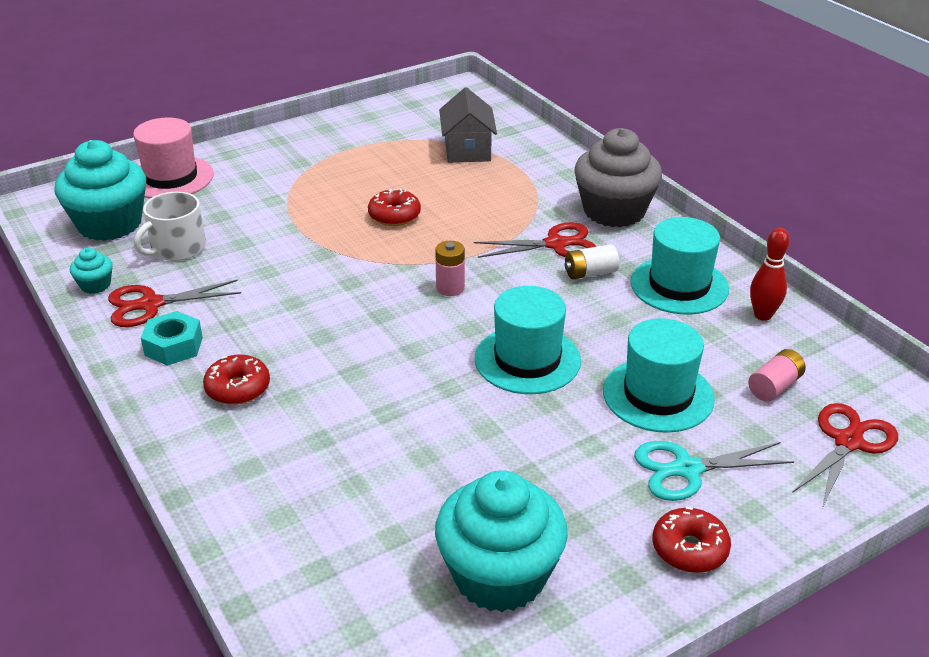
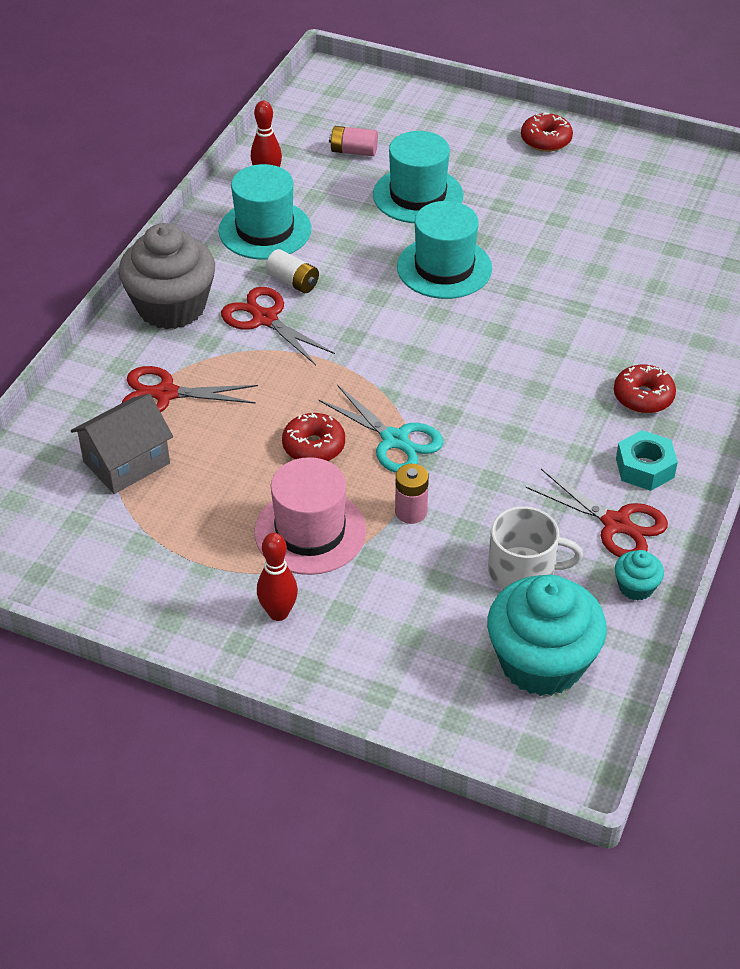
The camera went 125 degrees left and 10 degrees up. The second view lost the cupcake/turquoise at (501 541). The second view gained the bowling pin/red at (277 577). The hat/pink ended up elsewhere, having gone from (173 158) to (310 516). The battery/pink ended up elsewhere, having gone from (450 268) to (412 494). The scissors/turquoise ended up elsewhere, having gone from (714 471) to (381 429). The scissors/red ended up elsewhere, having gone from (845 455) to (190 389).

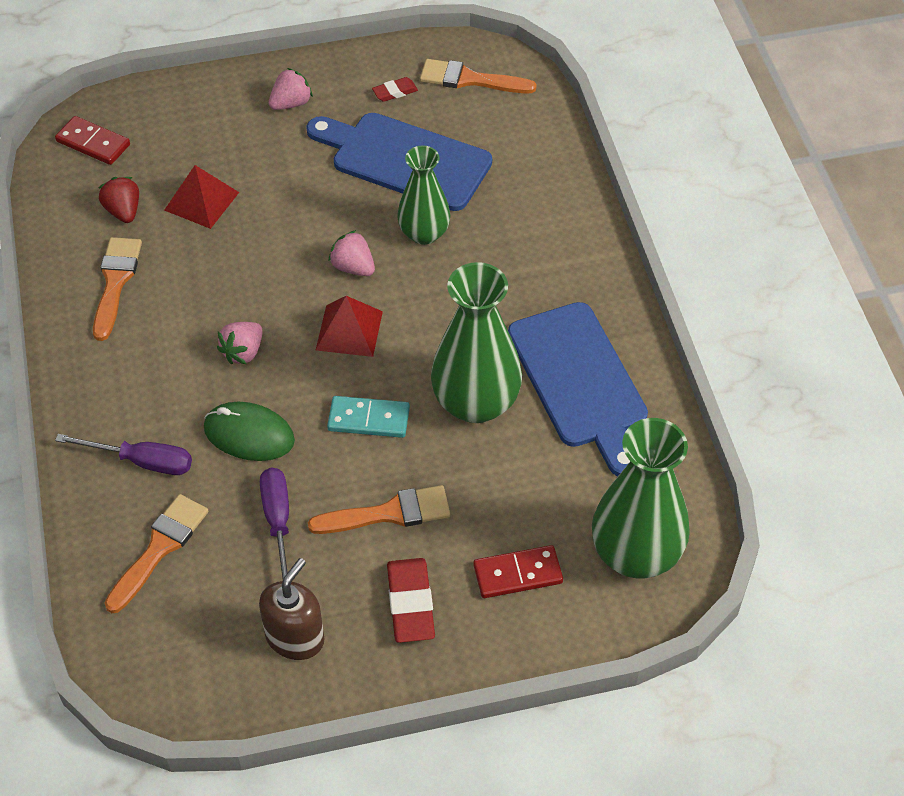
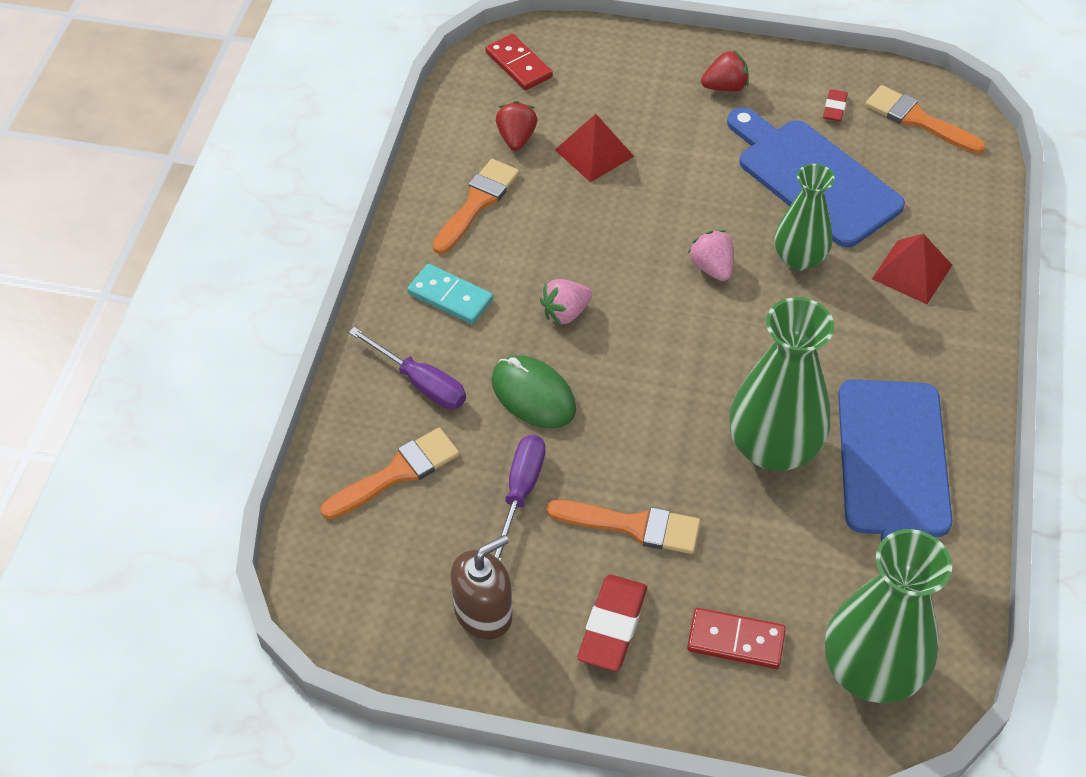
The camera went 25 degrees right and 0 degrees up. The pyramid/red ended up elsewhere, having gone from (349 326) to (912 269). The domino/turquoise ended up elsewhere, having gone from (368 417) to (450 294). What was the strawberry/pink at (291 89) turned into the strawberry/red at (725 70). The eraser/red at (395 89) ended up facing another way, 75 degrees counterclockwise from before.

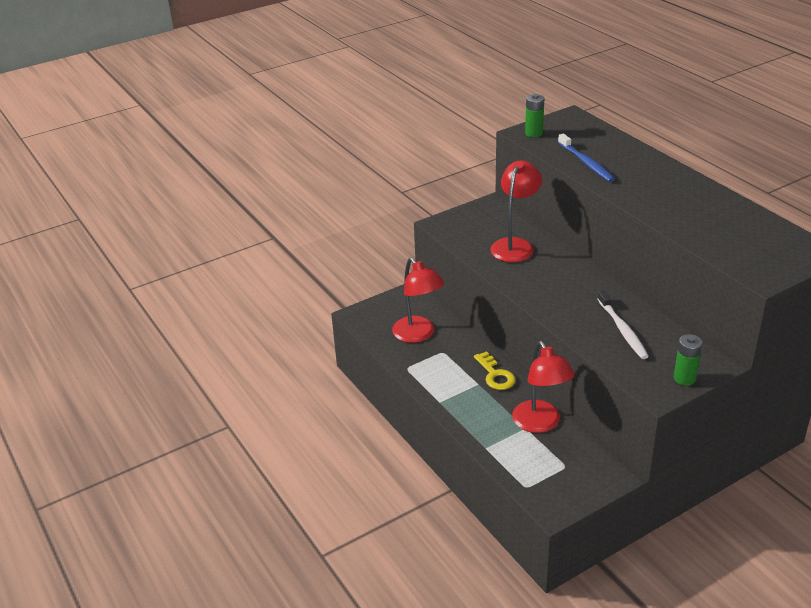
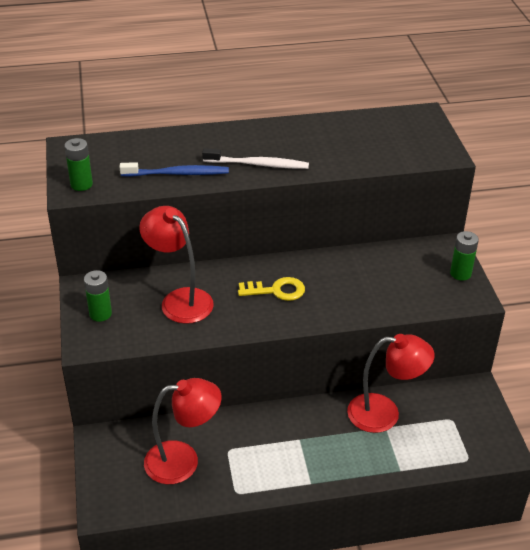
The camera went 70 degrees left and 5 degrees up. The second view gained the battery/green at (98 296). The key/yellow ended up elsewhere, having gone from (494 370) to (271 289). The toothbrush/white ended up elsewhere, having gone from (623 324) to (255 158).

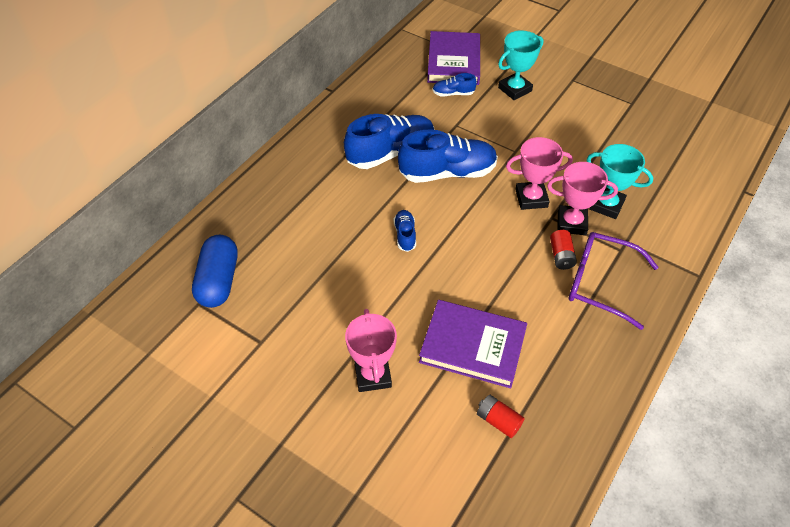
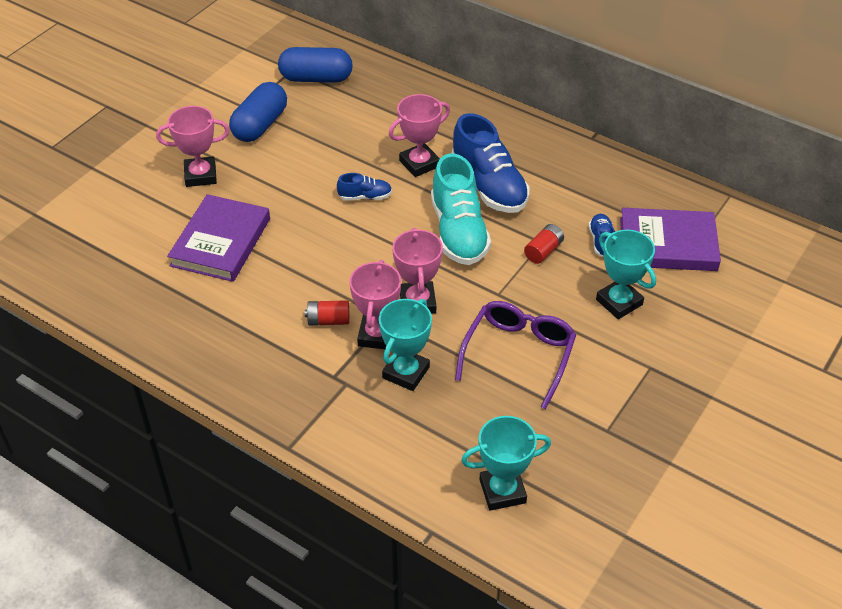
The camera went 90 degrees right and 5 degrees down. The second view gained the capsule/blue at (258 112). The second view gained the trophy/pink at (419 135). The second view gained the trophy/turquoise at (506 463). The battery/red ended up elsewhere, having gone from (501 416) to (544 244). The glasses/purple ended up elsewhere, having gone from (613 281) to (515 355). What was the shoe/blue at (448 156) turned into the shoe/turquoise at (461 209).

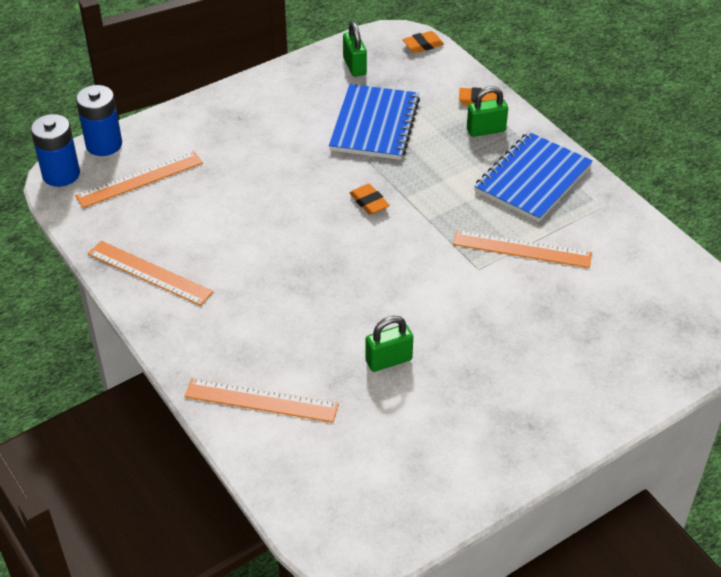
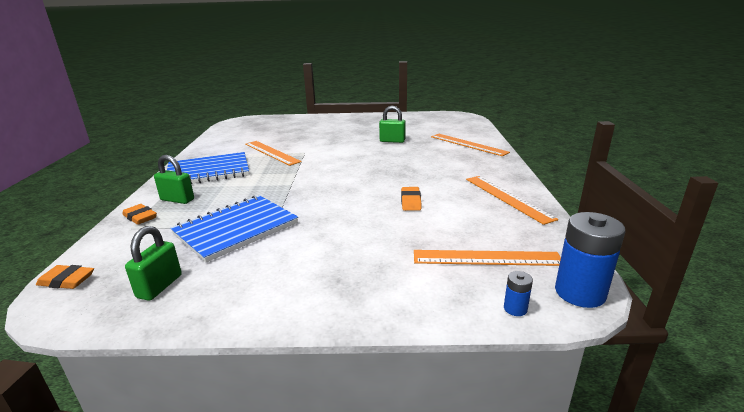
The camera went 145 degrees left and 20 degrees down. The eraser/orange ended up elsewhere, having gone from (370 199) to (411 199). The size of the battery/blue at (99 120) changed by a factor of 0.46.

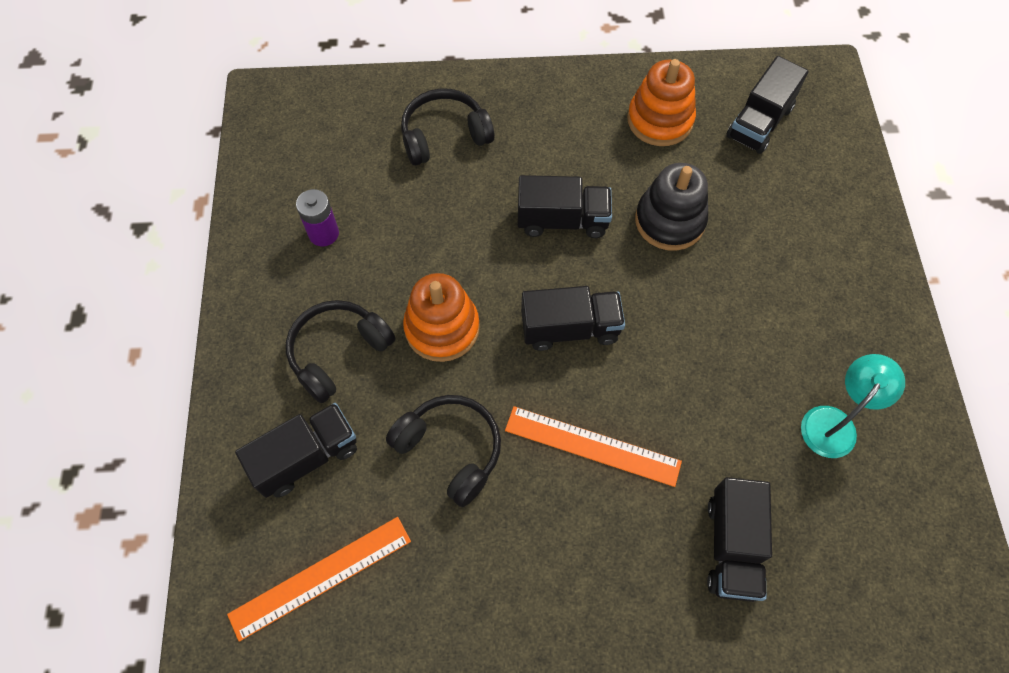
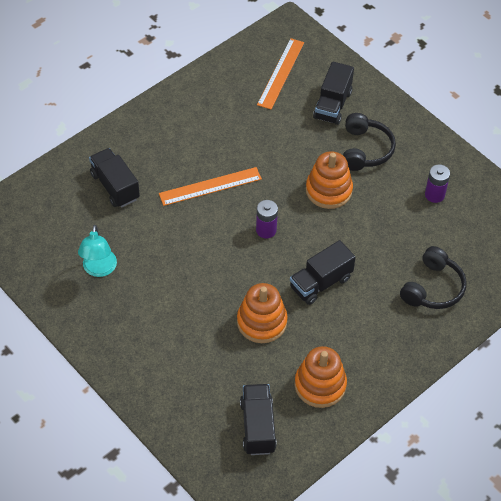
The camera went 140 degrees right and 10 degrees down. The second view lost the headphones/black at (443 451). Where the truck/black stood at (573 318), the battery/purple came to stand at (267 219). What was the stacking toy/black at (671 207) turned into the stacking toy/orange at (262 313).

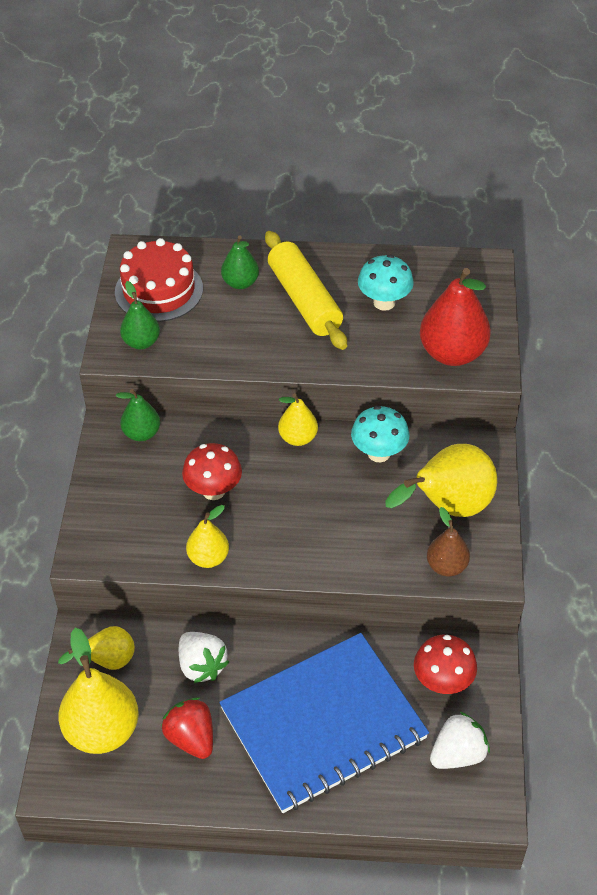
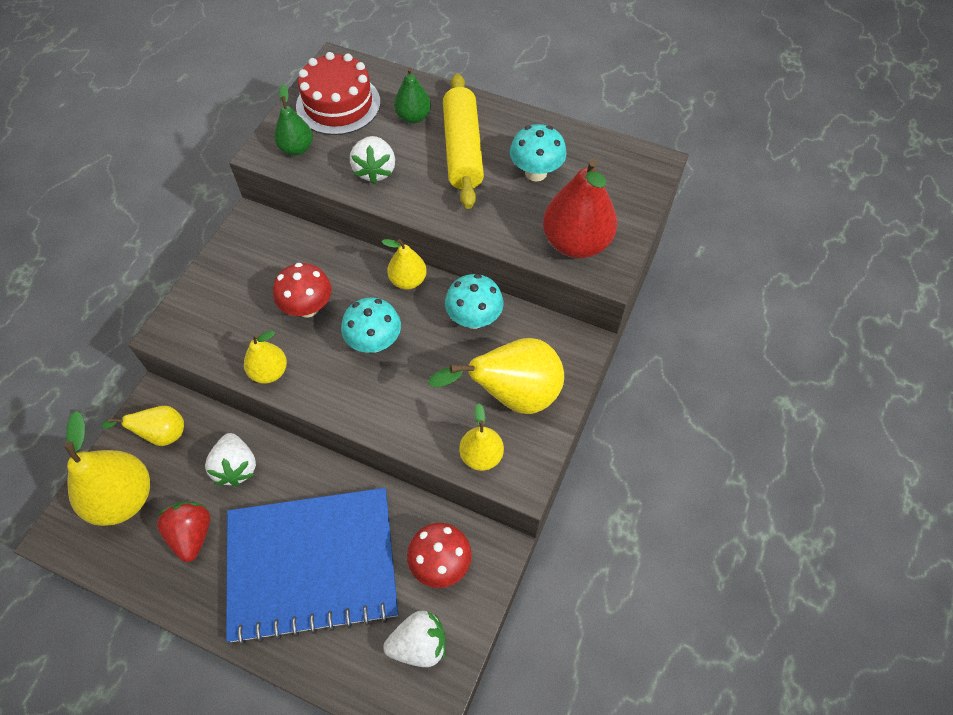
The camera went 20 degrees right and 10 degrees up. The second view lost the pear/green at (138 415). The second view gained the mushroom/turquoise at (371 325). The second view gained the strawberry/white at (372 160). What was the pear/brown at (448 541) turned into the pear/yellow at (481 437).

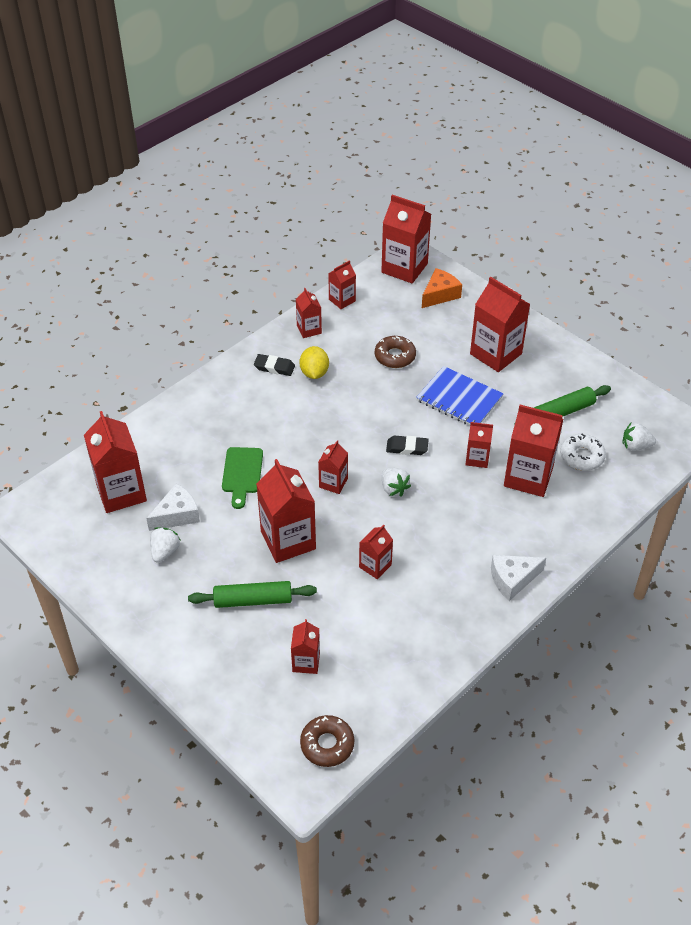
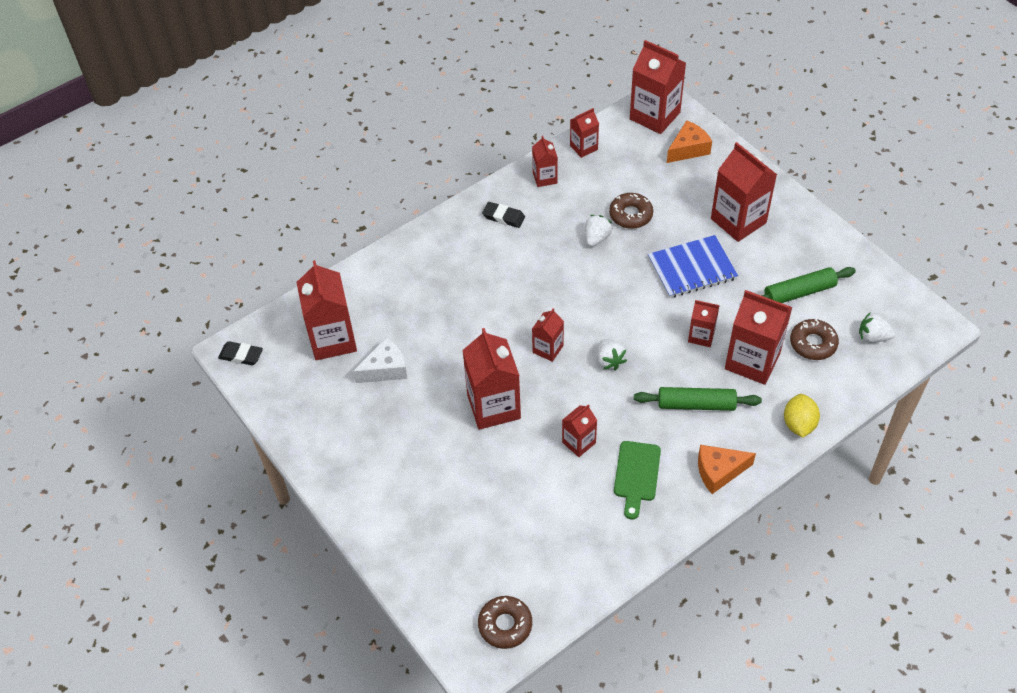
The camera went 10 degrees right and 5 degrees up. The second view lost the carton/red at (305 646). The strawberry/white ended up elsewhere, having gone from (165 545) to (599 231). The rolling pin/green ended up elsewhere, having gone from (252 594) to (698 399). The cutting board/green ended up elsewhere, having gone from (242 478) to (637 480). The lemon/yellow ended up elsewhere, having gone from (314 362) to (802 416). The eraser/black ended up elsewhere, having gone from (407 445) to (240 353). What was the cheese/white at (518 578) turned into the cheese/orange at (727 469). What was the donut/white at (583 452) turned into the donut/brown at (814 339). The notebook/blue at (459 396) ended up facing another way, 60 degrees counterclockwise from before.

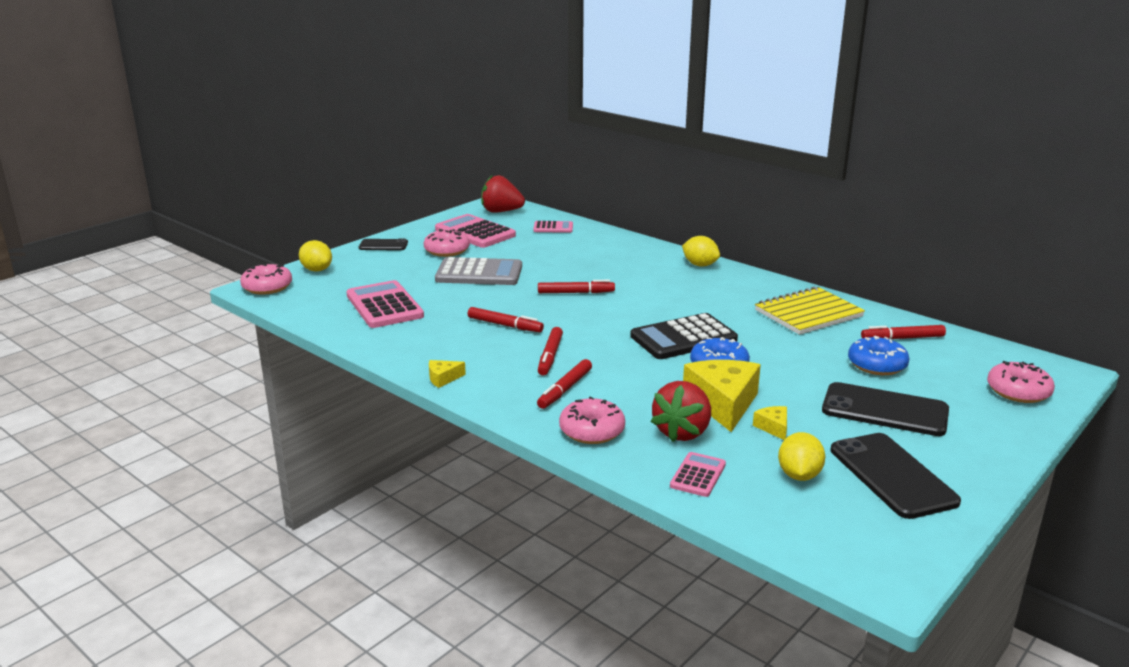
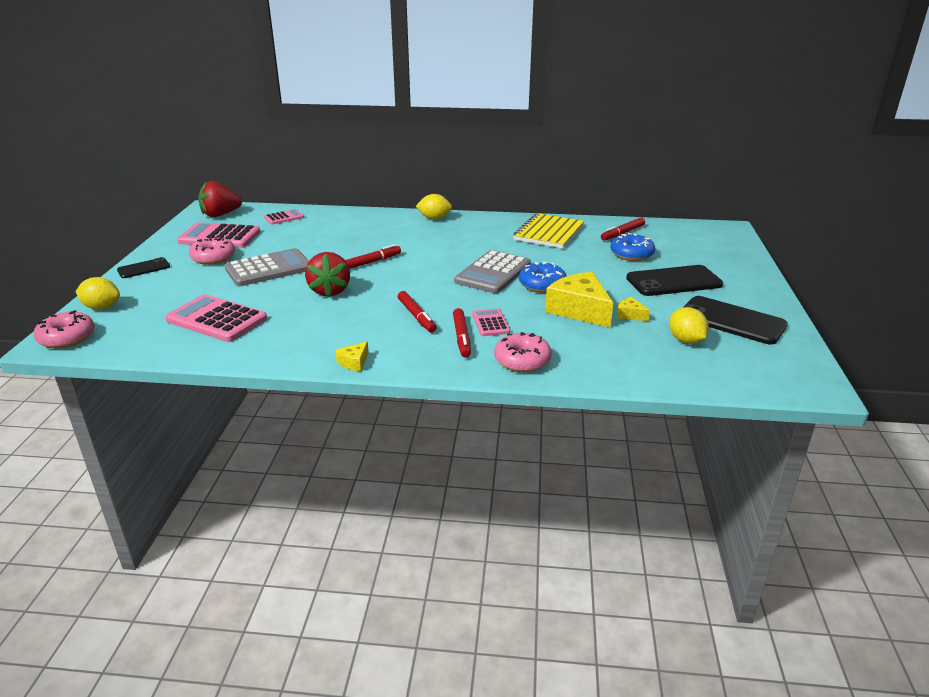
The camera went 35 degrees left and 5 degrees up. The second view lost the marker/red at (506 319). The second view lost the donut/pink at (1021 382). The strawberry/red ended up elsewhere, having gone from (681 411) to (327 275). The calculator/pink ended up elsewhere, having gone from (698 474) to (491 322). What was the calculator/black at (684 336) turned into the calculator/grey at (492 271).

